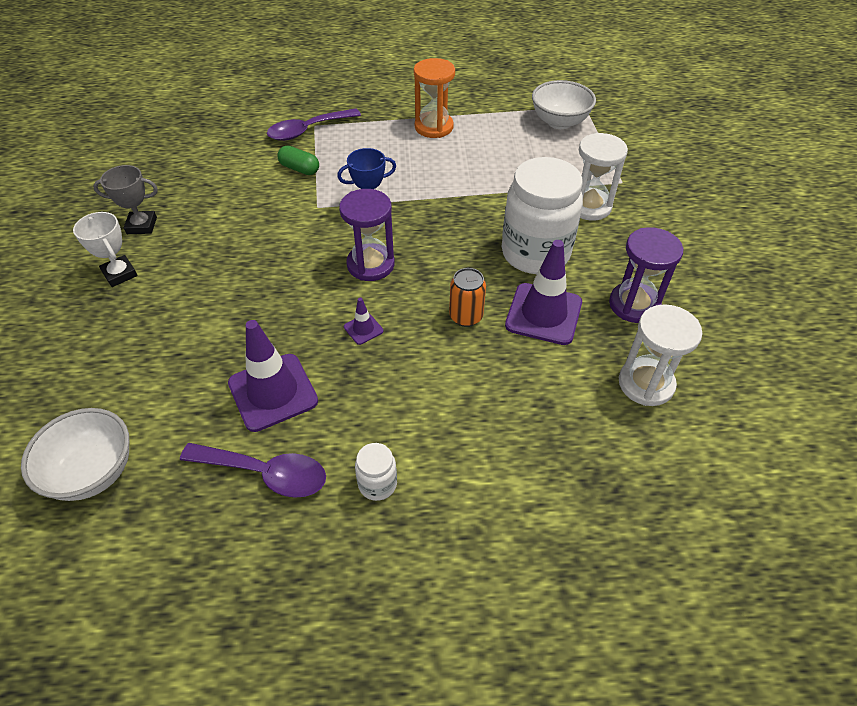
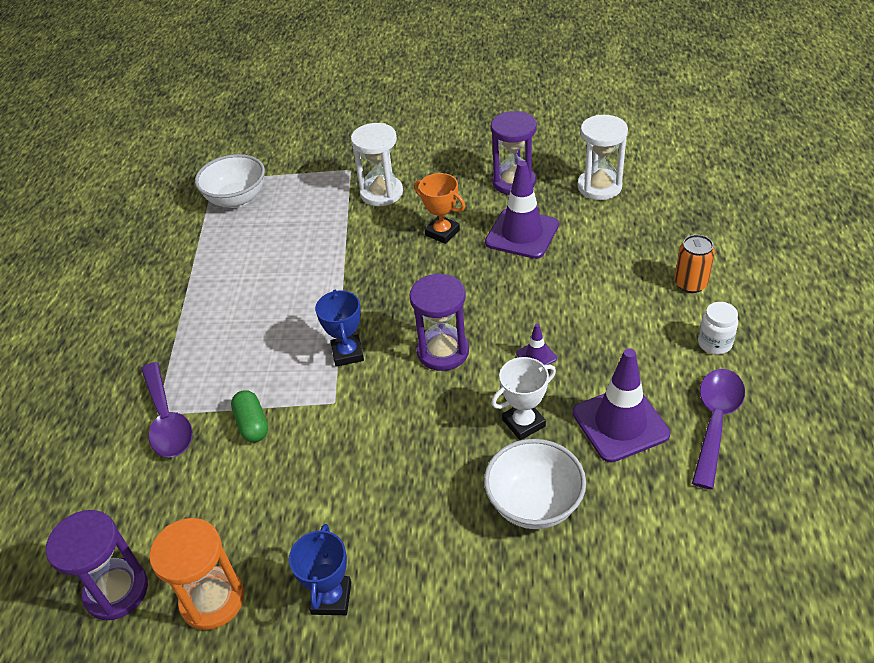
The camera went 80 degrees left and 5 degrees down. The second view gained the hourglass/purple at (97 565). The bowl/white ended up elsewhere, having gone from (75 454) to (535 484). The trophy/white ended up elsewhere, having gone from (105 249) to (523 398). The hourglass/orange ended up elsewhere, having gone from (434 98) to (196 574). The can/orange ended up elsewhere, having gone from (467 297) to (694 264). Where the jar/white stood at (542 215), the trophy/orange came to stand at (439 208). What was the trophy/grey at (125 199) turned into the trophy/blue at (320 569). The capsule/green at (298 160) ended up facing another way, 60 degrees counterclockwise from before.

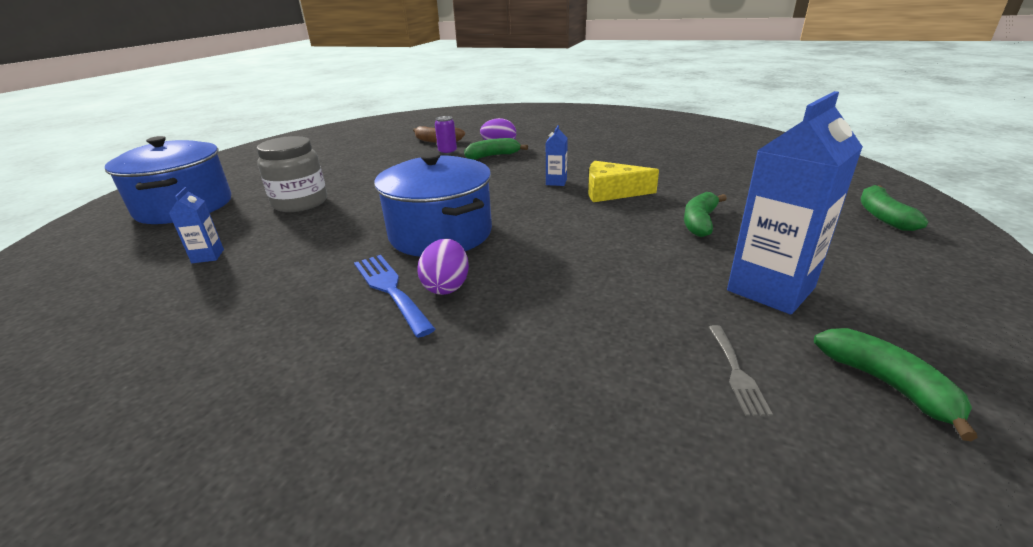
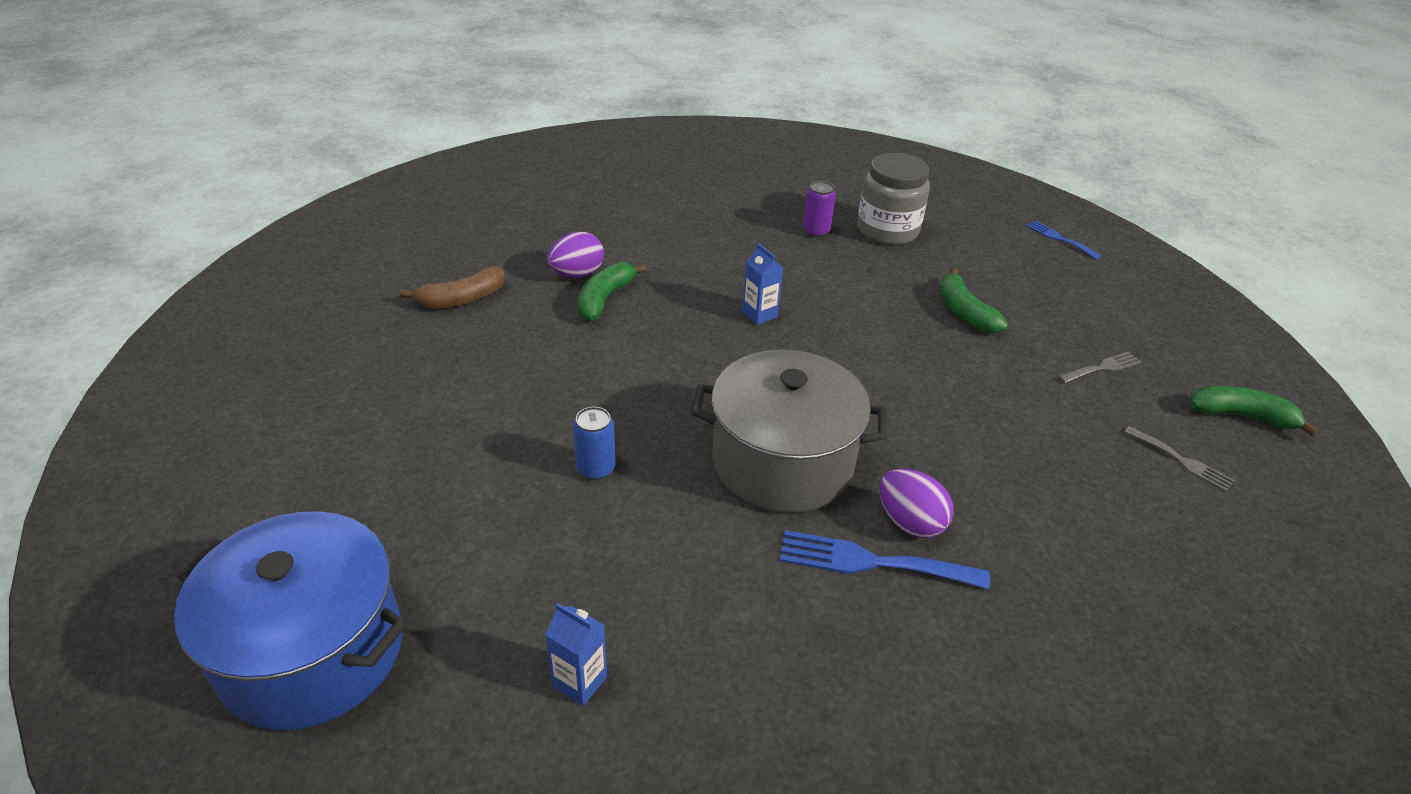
The camera went 50 degrees left and 10 degrees up. The second view lost the cheese/yellow at (623 181). The second view gained the can/blue at (594 443). The jar/grey ended up elsewhere, having gone from (292 174) to (893 199). The can/purple ended up elsewhere, having gone from (446 135) to (819 209). Where the carton/blue stood at (795 203), the fork/grey came to stand at (1099 367). Where the banana/green stood at (894 208), the fork/blue came to stand at (1063 240). What was the pot/blue at (433 204) turned into the pot/grey at (789 431).

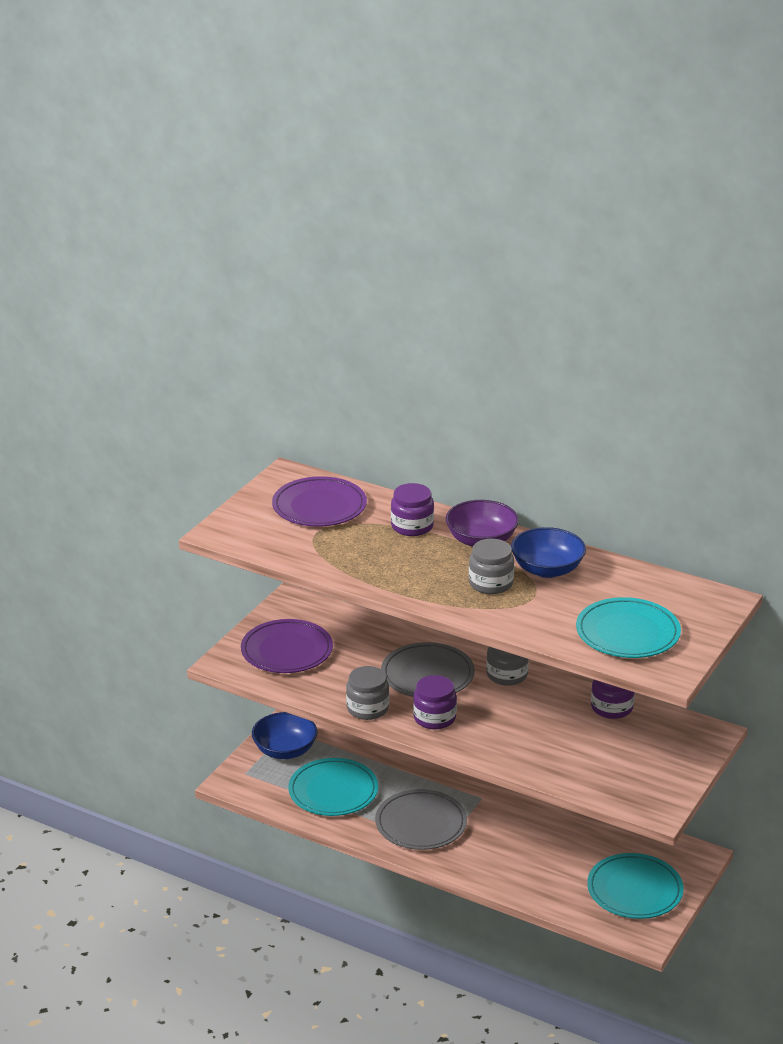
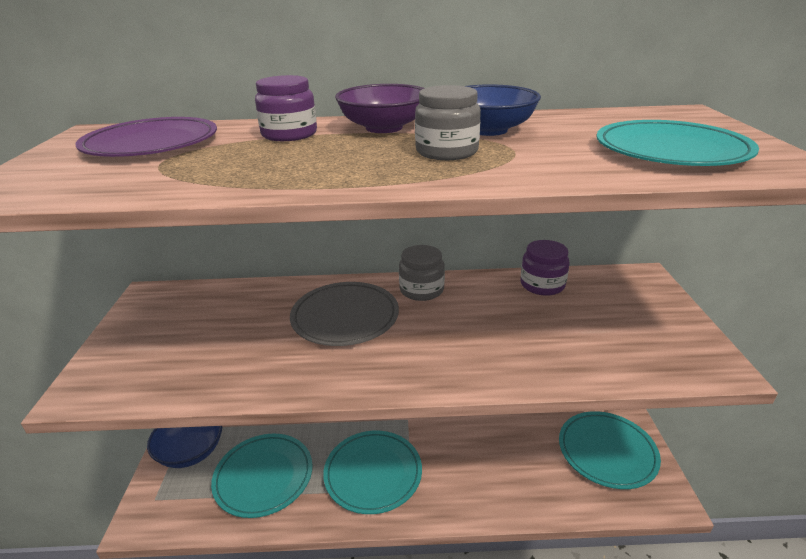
The camera went 30 degrees left and 0 degrees up. The second view lost the plate/purple at (287 646). The second view lost the jar/grey at (367 693). The second view lost the jar/purple at (435 702). What was the plate/grey at (421 819) turned into the plate/turquoise at (372 472).

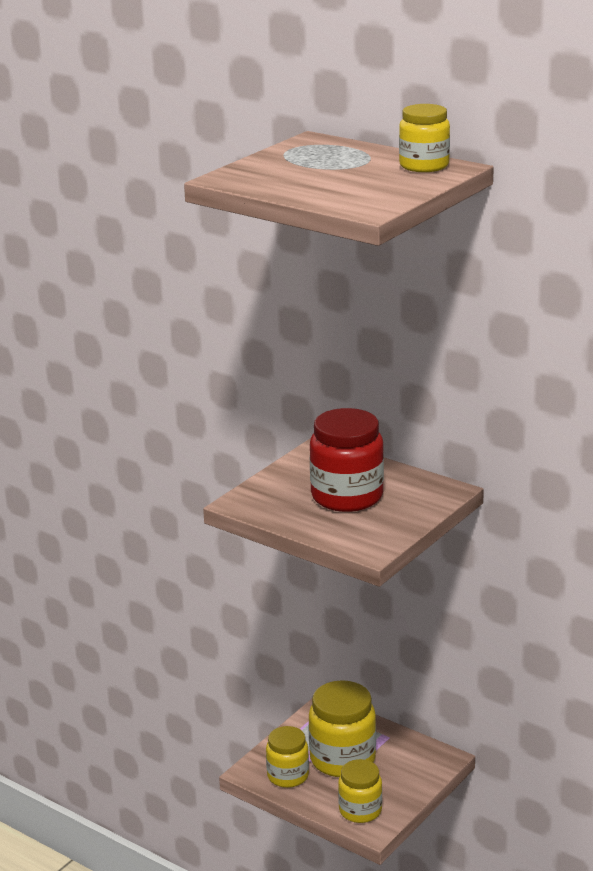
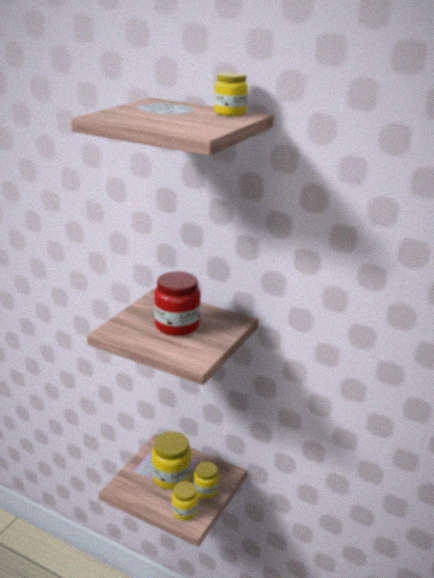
The camera went 10 degrees left and 0 degrees up. The jar/yellow ended up elsewhere, having gone from (287 757) to (206 479).

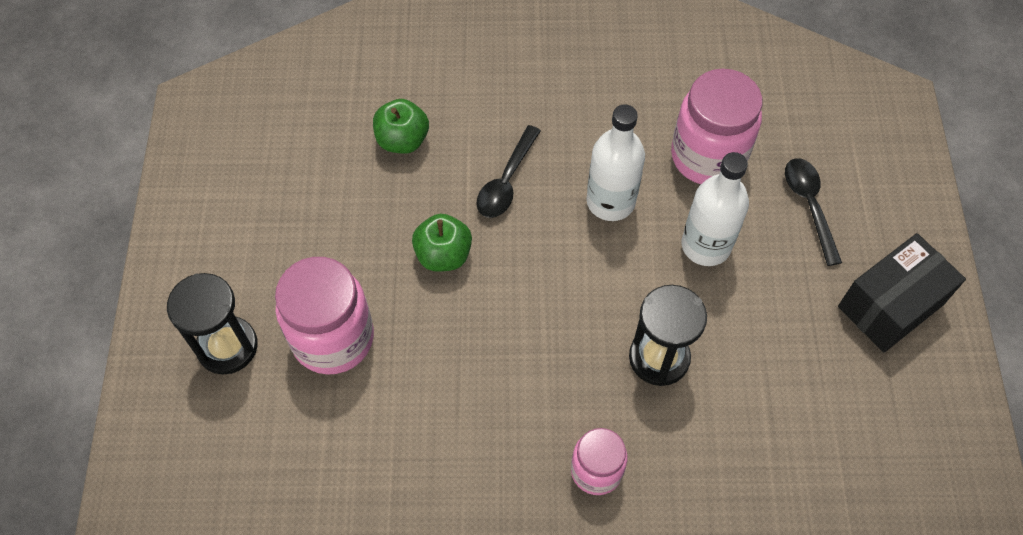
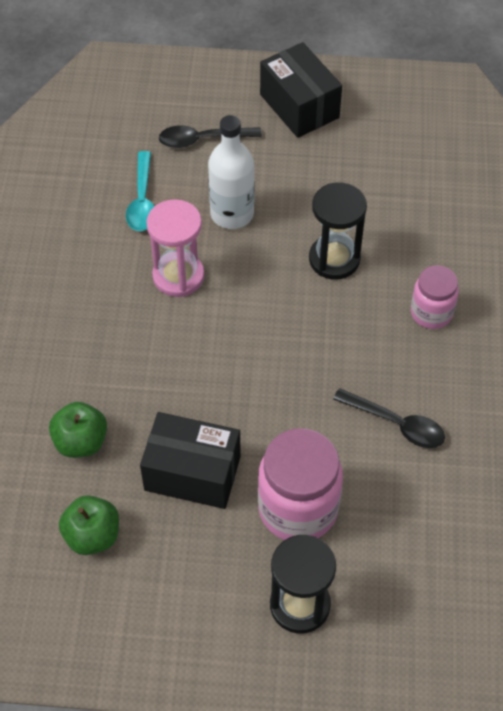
The camera went 85 degrees left and 5 degrees down. The second view gained the box/black at (190 460). The apple/green ended up elsewhere, having gone from (442 243) to (89 525). The spoon/black ended up elsewhere, having gone from (508 171) to (389 418). Where the bottle/white stood at (615 162), the hourglass/pink came to stand at (175 248). Where the jar/pink stood at (717 126), the spoon/turquoise came to stand at (140 191).

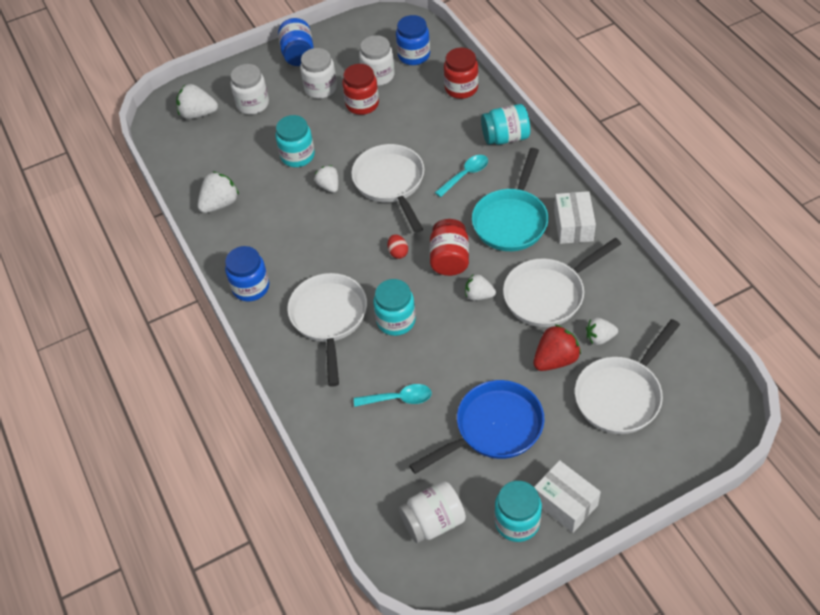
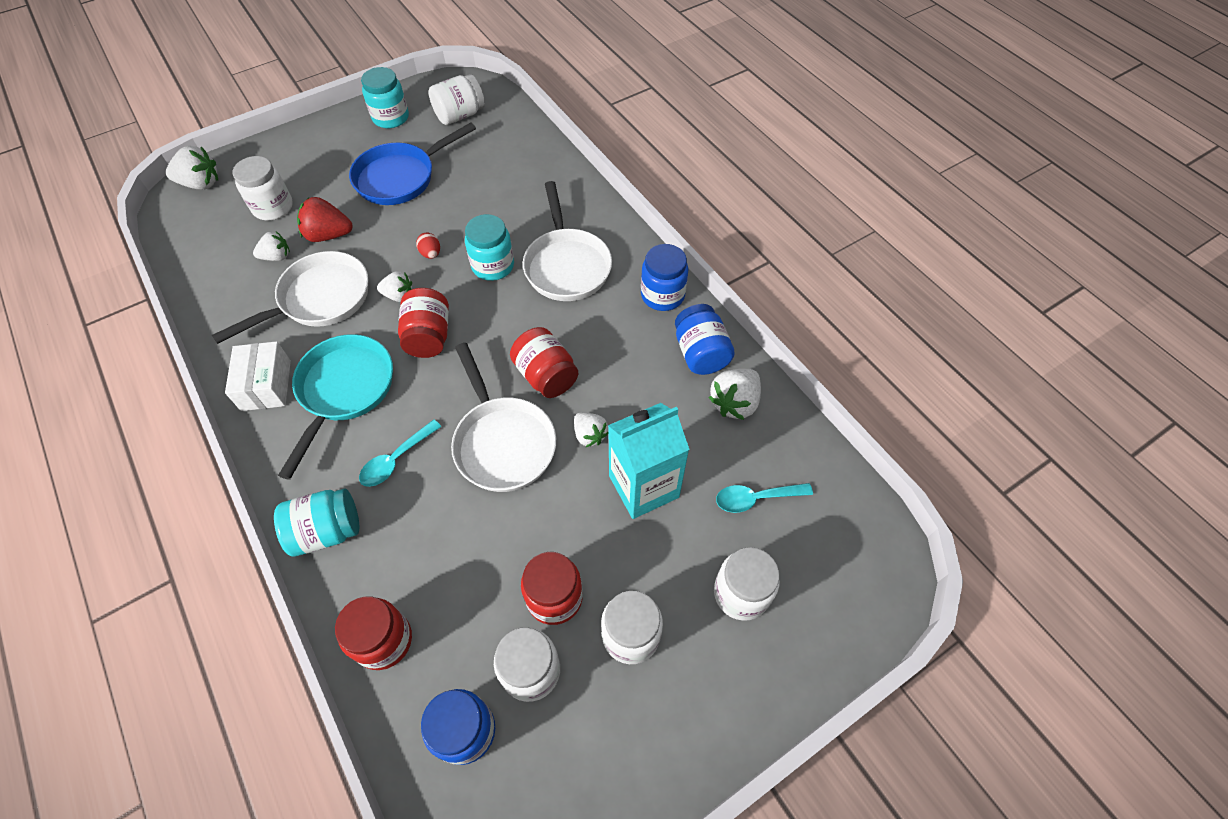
The camera went 170 degrees right and 5 degrees up. The second view lost the box/white at (567 496). The second view gained the jar/red at (544 362). The strawberry/white ended up elsewhere, having gone from (197 101) to (192 167). The jar/blue ended up elsewhere, having gone from (295 42) to (705 339). The spoon/turquoise ended up elsewhere, having gone from (393 395) to (764 498). The egg/red ended up elsewhere, having gone from (398 246) to (428 246). Where the jar/turquoise stood at (295 141), the carton/turquoise came to stand at (649 461). Where the pan/white stood at (627 376), the jar/white came to stand at (263 188). The strawberry/red at (557 347) ended up facing another way, 45 degrees clockwise from before.

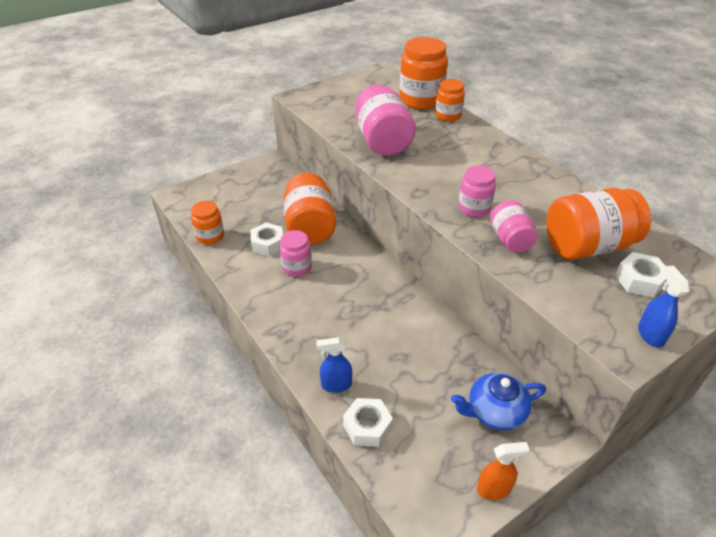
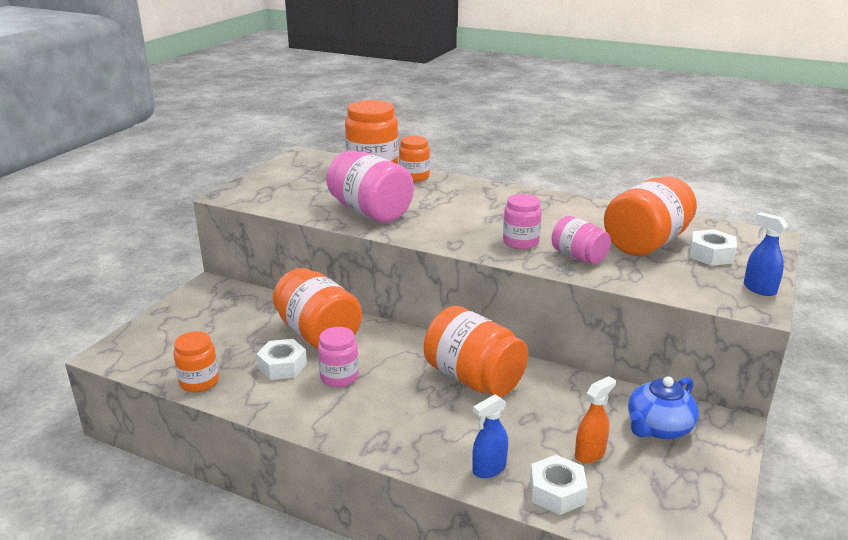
The camera went 30 degrees left and 15 degrees down. The second view gained the jar/orange at (476 351). The spray bottle/orange ended up elsewhere, having gone from (503 471) to (595 419).

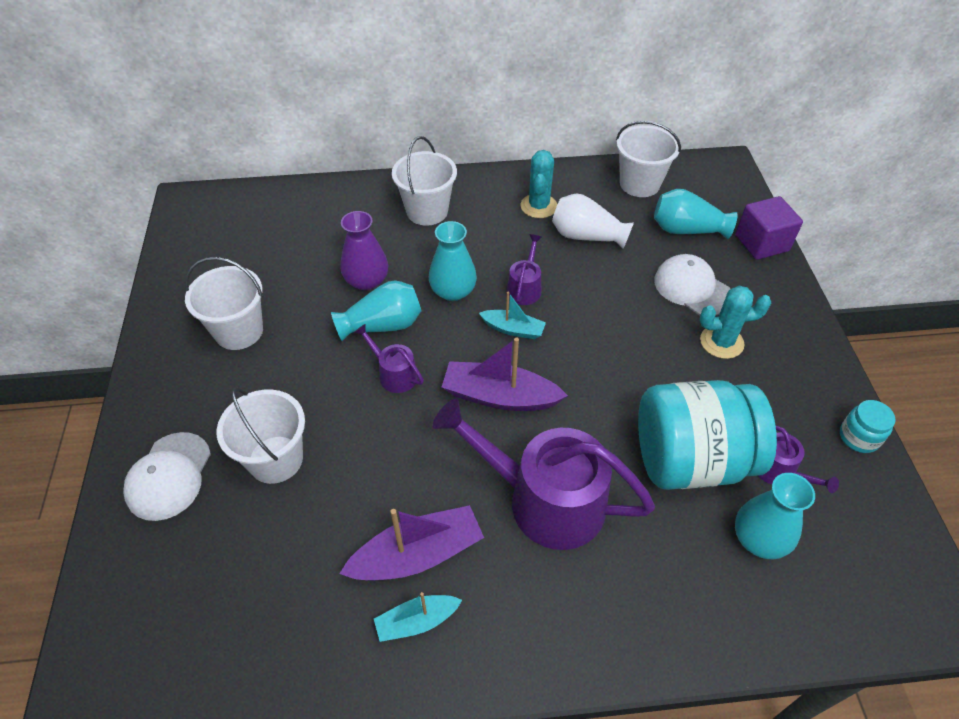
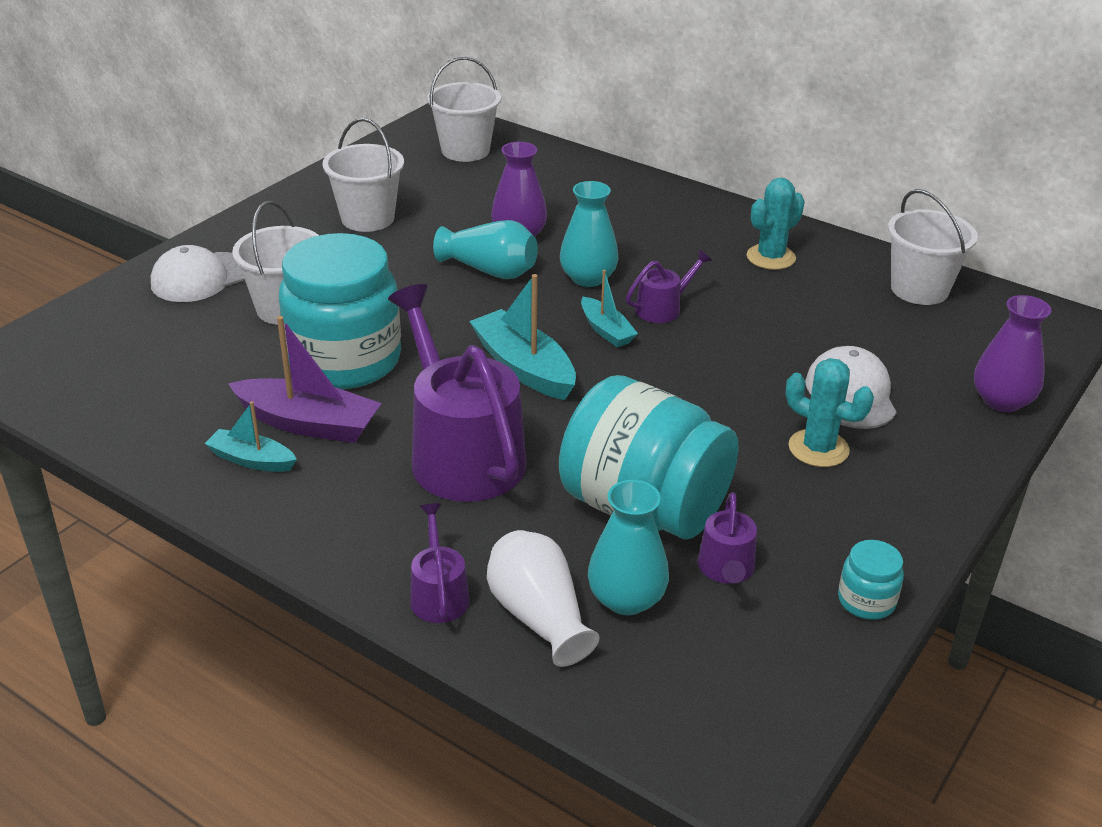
The camera went 40 degrees right and 15 degrees down. The second view lost the vase/turquoise at (696 214). The second view gained the jar/turquoise at (340 311). The watering can/purple ended up elsewhere, having gone from (389 358) to (440 563). The bucket/white ended up elsewhere, having gone from (424 181) to (464 109). The vase/white ended up elsewhere, having gone from (593 221) to (543 598). Where the cube/purple stood at (769 228), the vase/purple came to stand at (1012 353). What was the boat/purple at (505 374) turned into the boat/turquoise at (522 337).

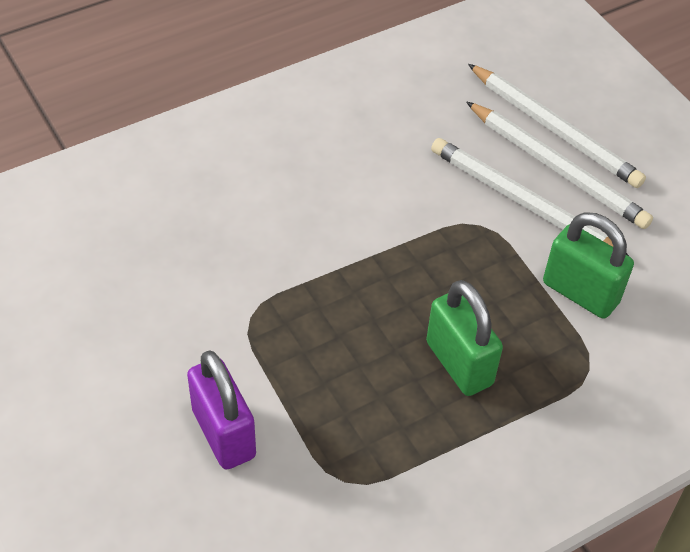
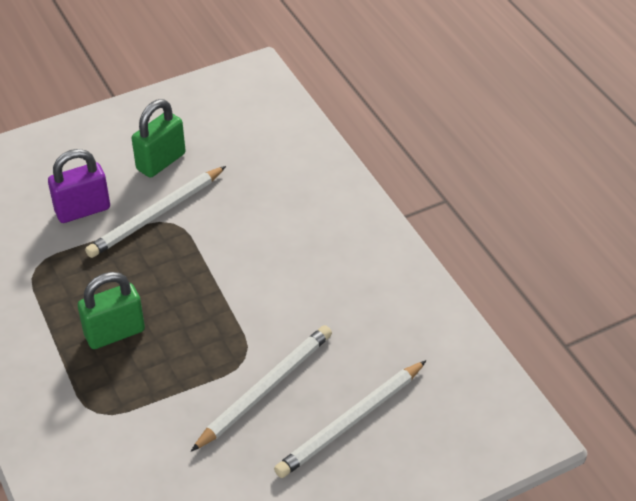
The camera went 95 degrees right and 5 degrees down. The pencil/white ended up elsewhere, having gone from (559 165) to (155 212). The padlock/green ended up elsewhere, having gone from (588 265) to (159 138).

